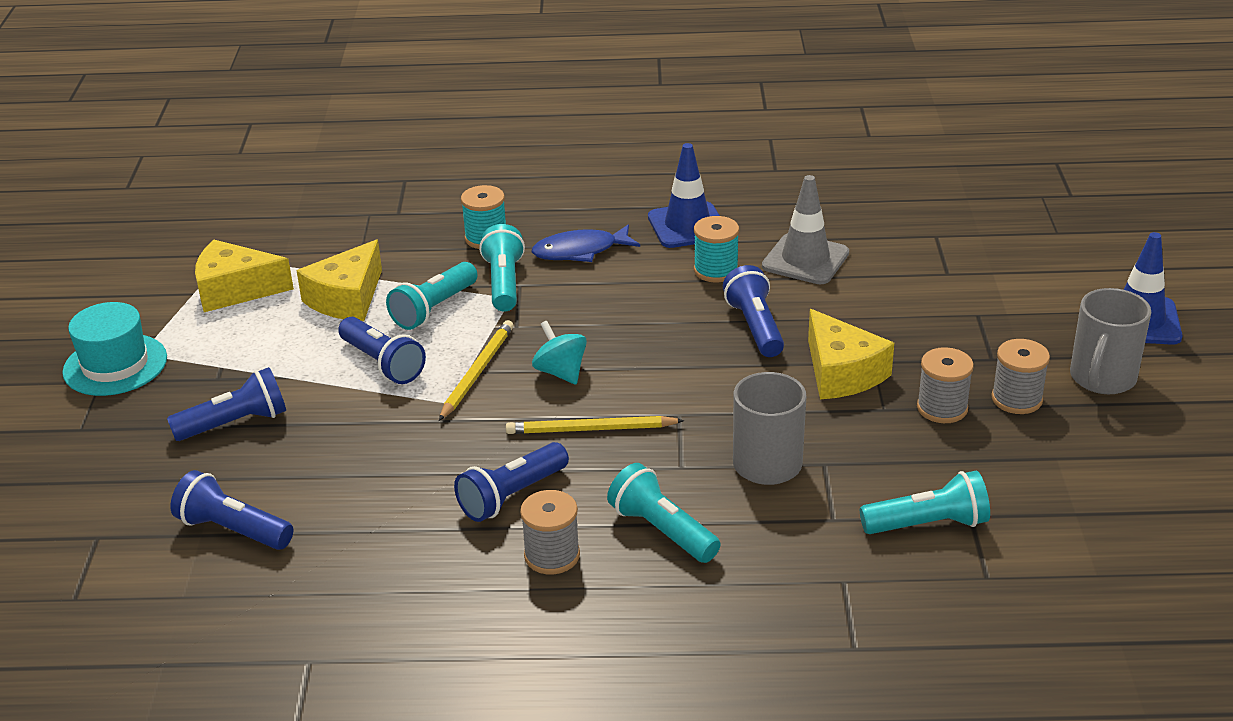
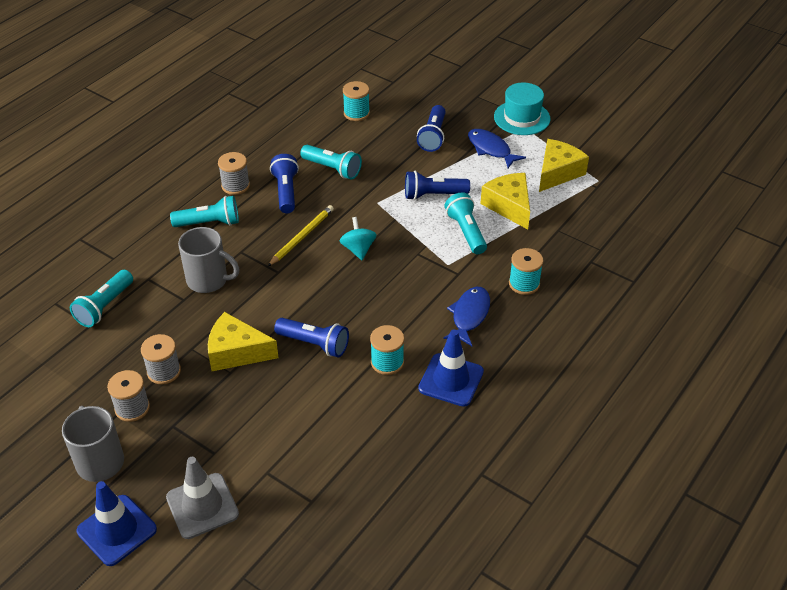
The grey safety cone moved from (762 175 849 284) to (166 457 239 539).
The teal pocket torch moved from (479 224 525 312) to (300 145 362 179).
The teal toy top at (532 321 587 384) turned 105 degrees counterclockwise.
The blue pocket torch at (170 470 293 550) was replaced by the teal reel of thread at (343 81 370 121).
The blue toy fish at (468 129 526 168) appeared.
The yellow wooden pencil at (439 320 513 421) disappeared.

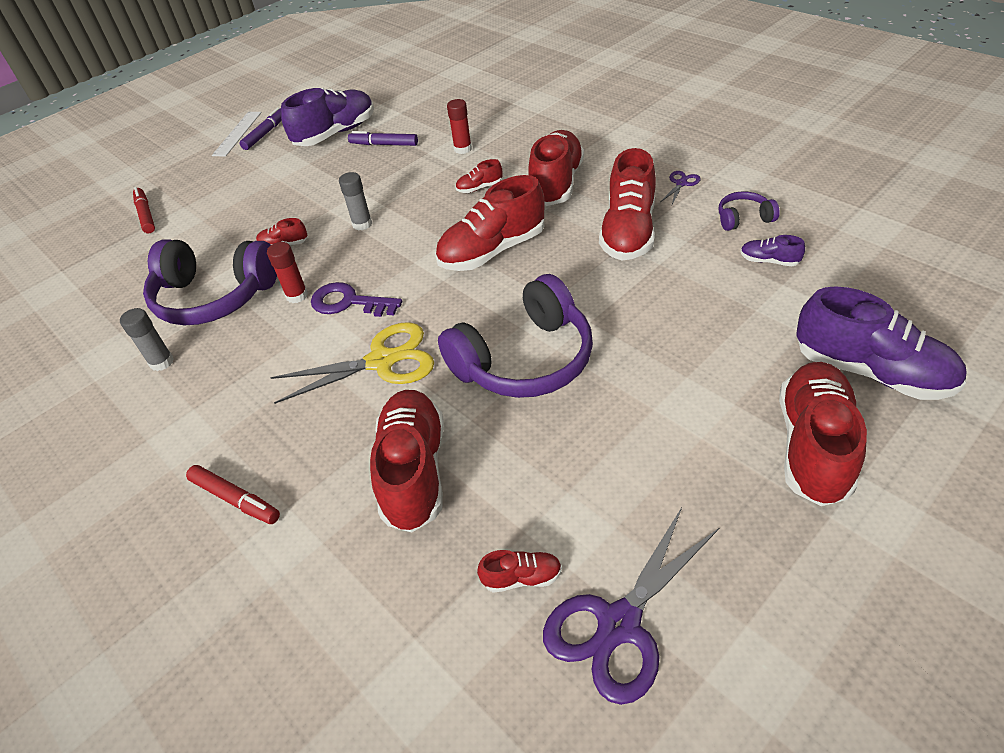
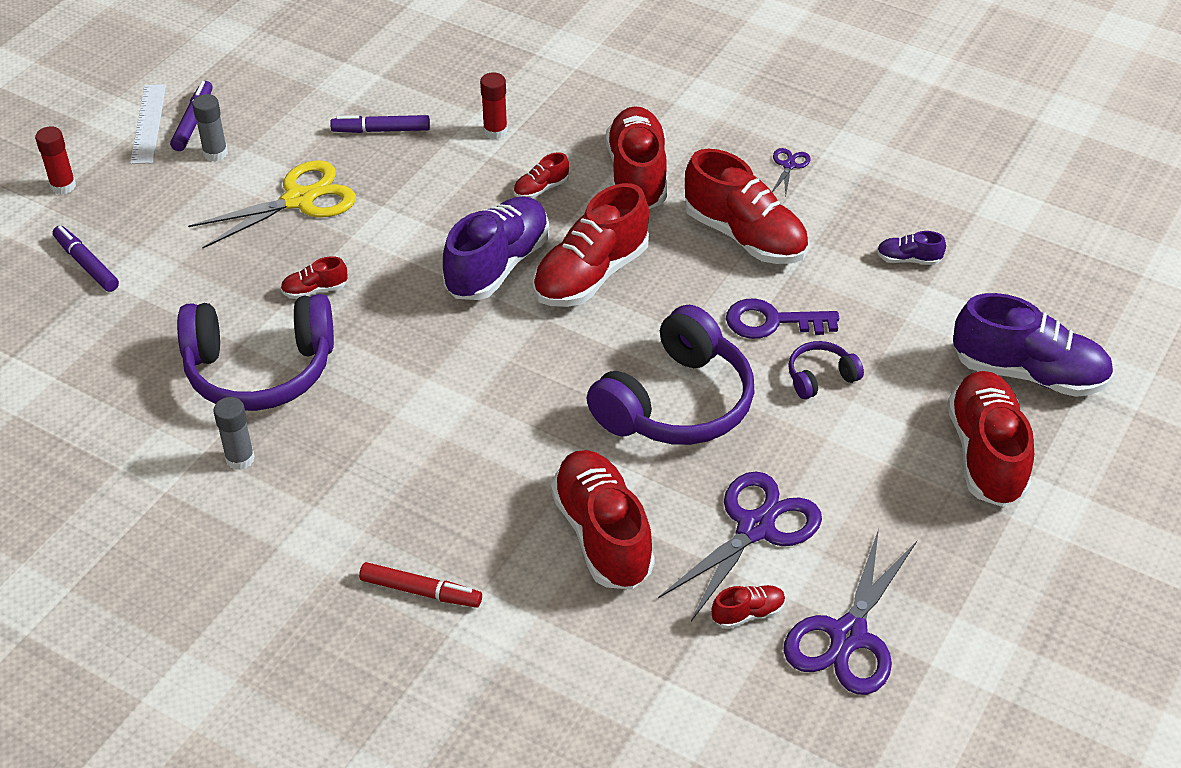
The red stick of glue moved from (267 242 308 303) to (35 126 76 195).
The red marker pen at (133 187 155 233) became the purple marker pen at (53 226 119 292).
The yellow shears moved from (270 322 434 404) to (188 160 356 248).
The grey stick of glue moved from (339 172 372 231) to (192 94 228 161).
The purple lace-up shoe moved from (281 88 374 146) to (443 196 549 300).
The purple shears at (658 472 822 621) appeared.
The red lace-up shoe at (599 148 656 260) turned 45 degrees counterclockwise.
The purple door key moved from (311 282 402 317) to (726 299 839 339).
The purple headset moved from (719 191 780 231) to (788 341 864 399).

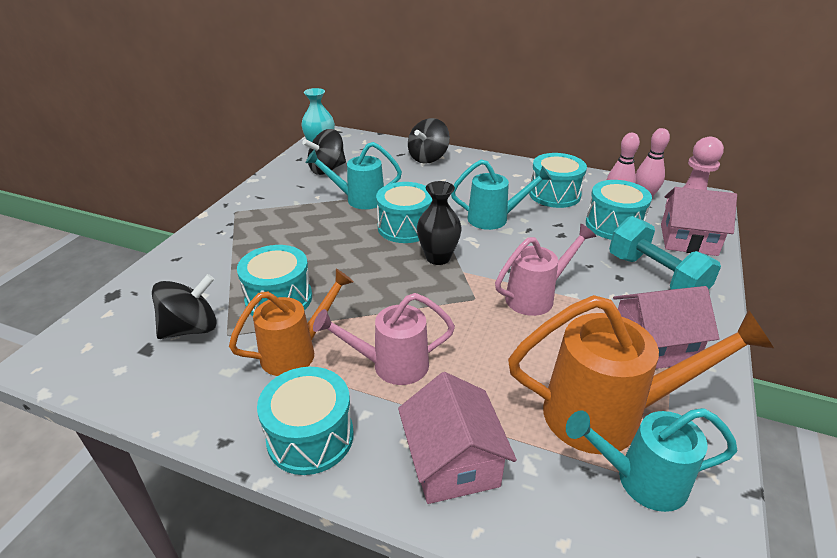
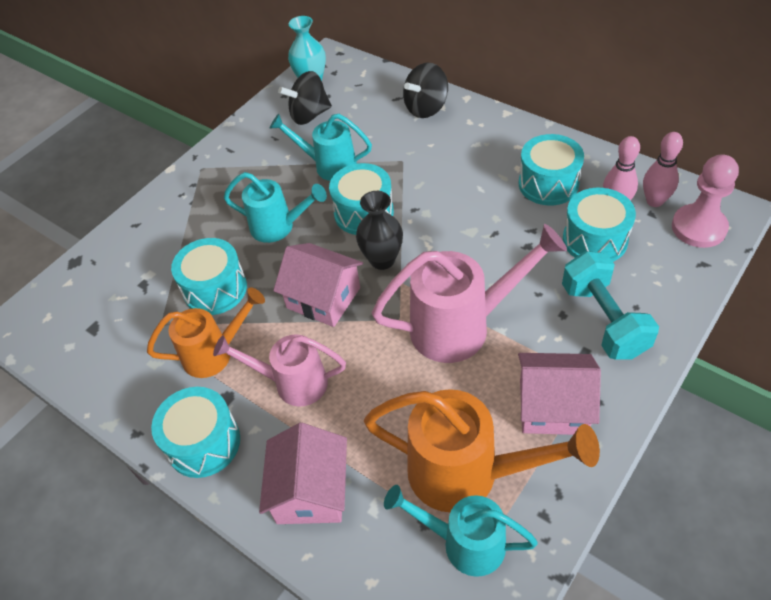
The teal watering pot moved from (451 160 552 230) to (224 172 327 243).
The rose-pink house moved from (661 187 737 256) to (273 243 363 327).
The rose-pink watering pot at (495 224 596 316) changed to 1.55 times the size.
The black toy top at (152 274 217 339) disappeared.

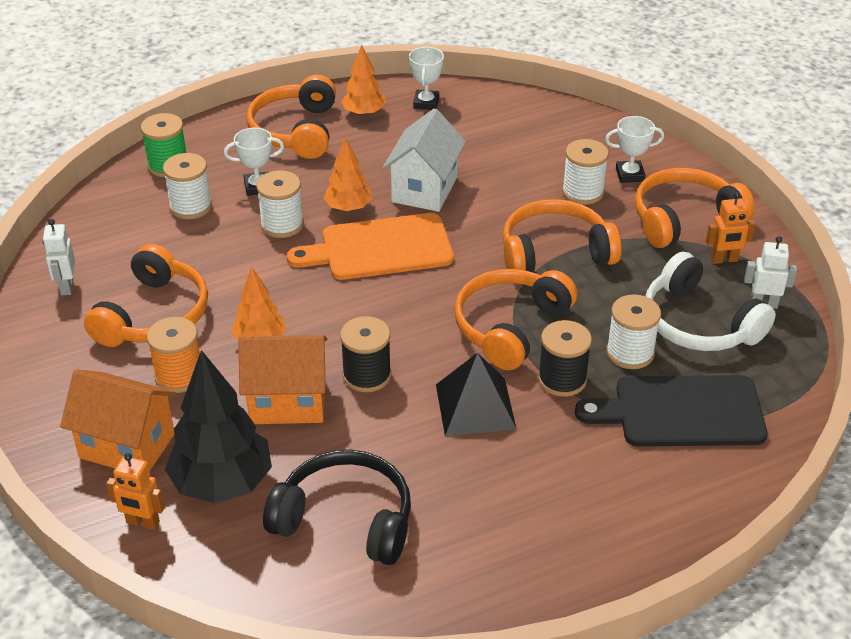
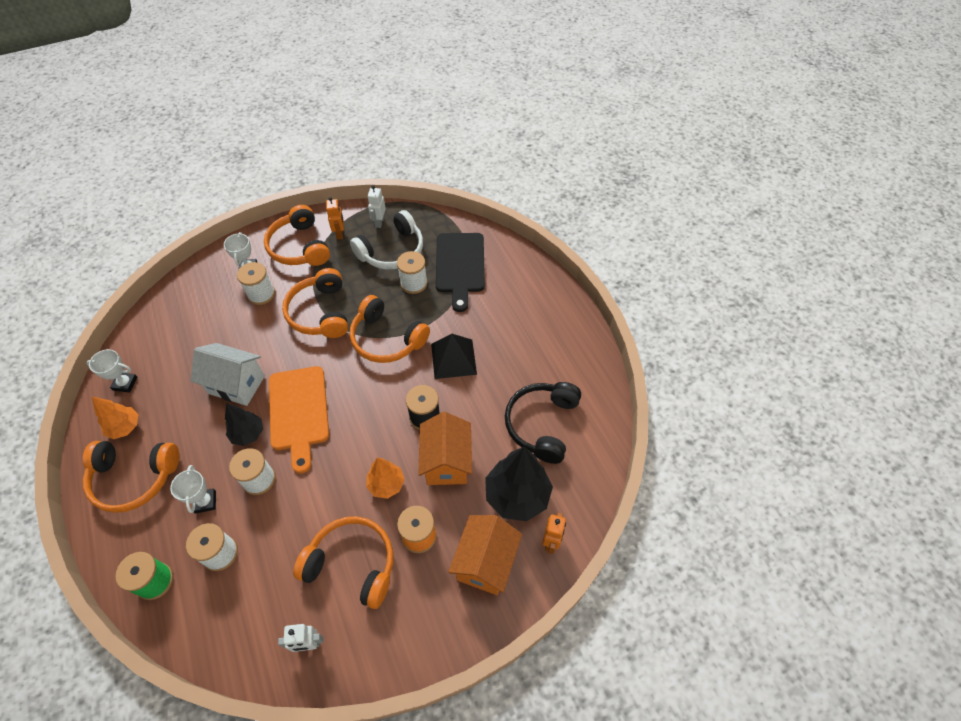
The orange-coloured tree at (323 137 372 212) became the black tree at (225 404 263 446).
The black reel of thread at (538 320 592 397) disappeared.

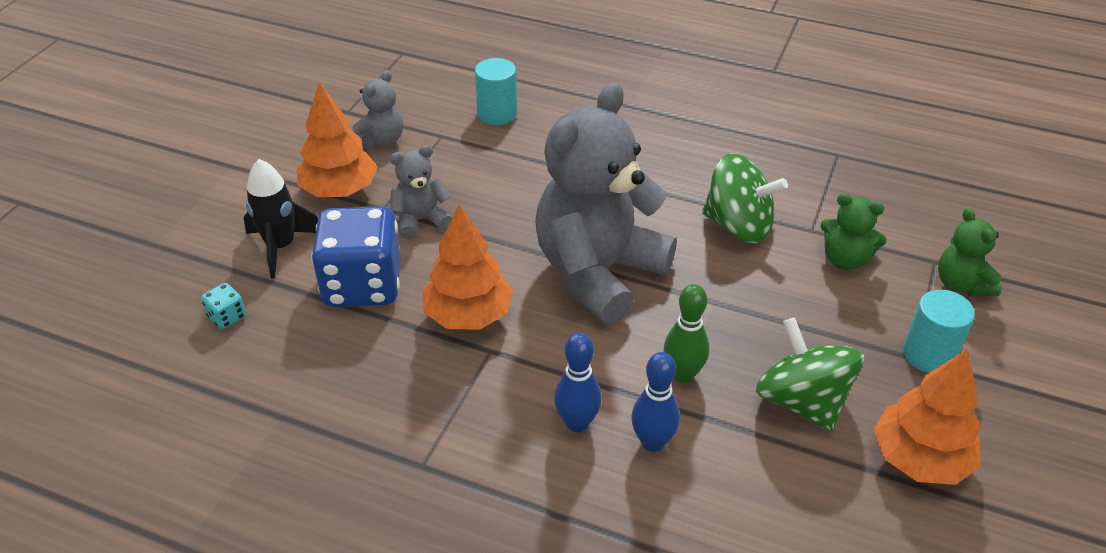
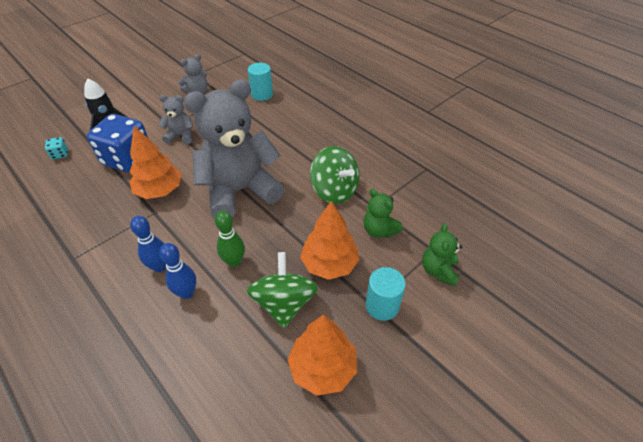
The orange-coloured tree moved from (297 82 378 197) to (300 201 360 280).

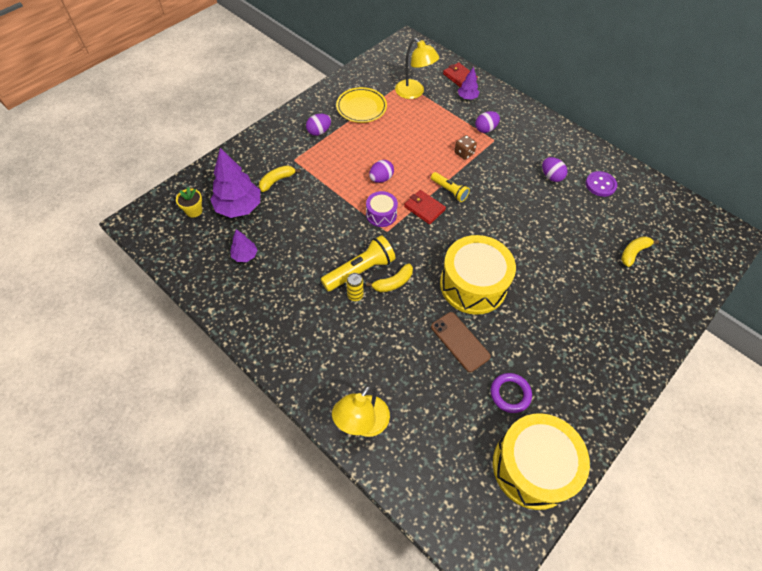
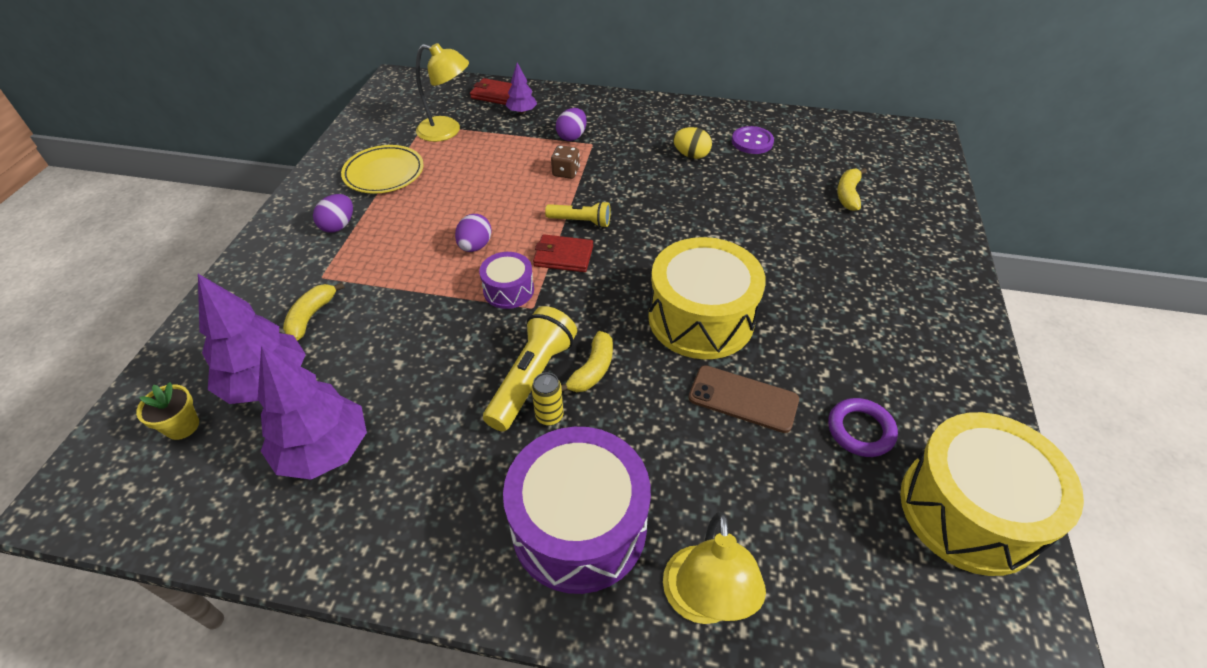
The purple tree at (230 229 258 262) changed to 1.94 times the size.
The purple toy drum at (503 427 651 594) appeared.
The purple egg shape at (542 157 568 182) became the yellow egg shape at (673 127 712 159).

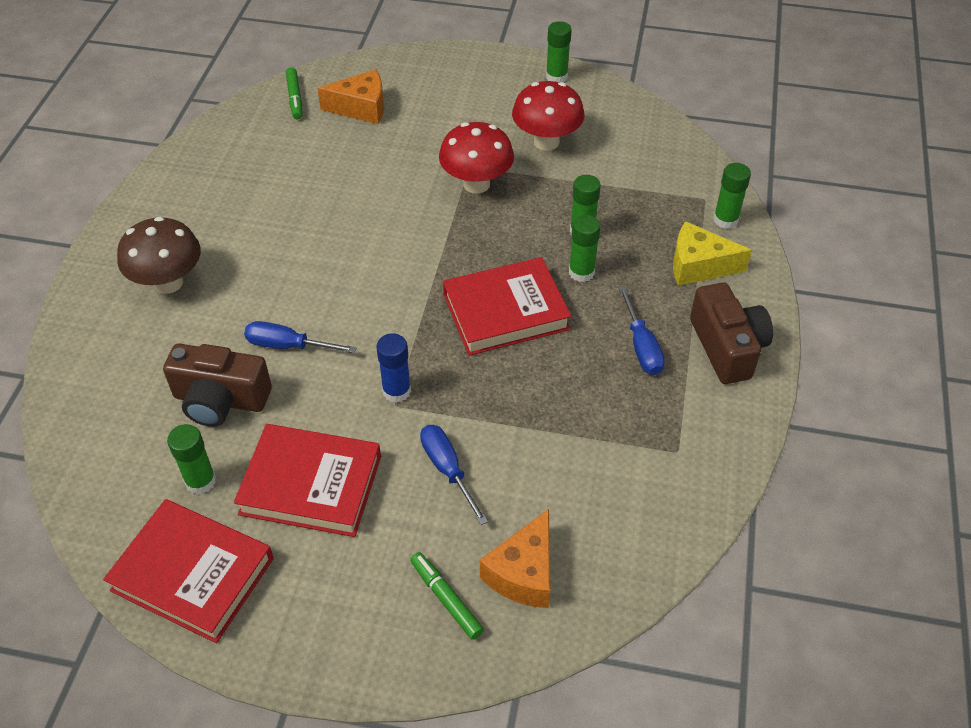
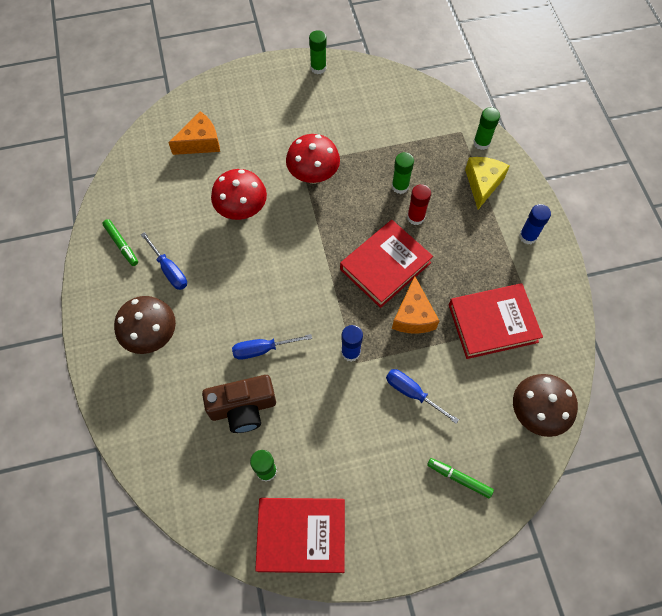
The leaf-green marker pen moved from (286 67 302 119) to (102 219 138 266).
The blue flat screwdriver moved from (618 286 665 375) to (141 232 187 290).
The red fungus moved from (512 81 585 151) to (211 169 267 220).
The orange-coloured cheese wedge moved from (480 509 550 608) to (392 276 439 333).
The leaf-green stick of glue at (569 215 601 282) became the red stick of glue at (407 184 431 225).
The red hardback moved from (234 424 381 537) to (449 283 543 359).
The yellow cheese wedge at (673 221 752 286) turned 120 degrees clockwise.
The russet fungus at (513 374 578 437) appeared.
The russet compact camera at (690 282 773 384) was replaced by the blue stick of glue at (519 204 551 245).

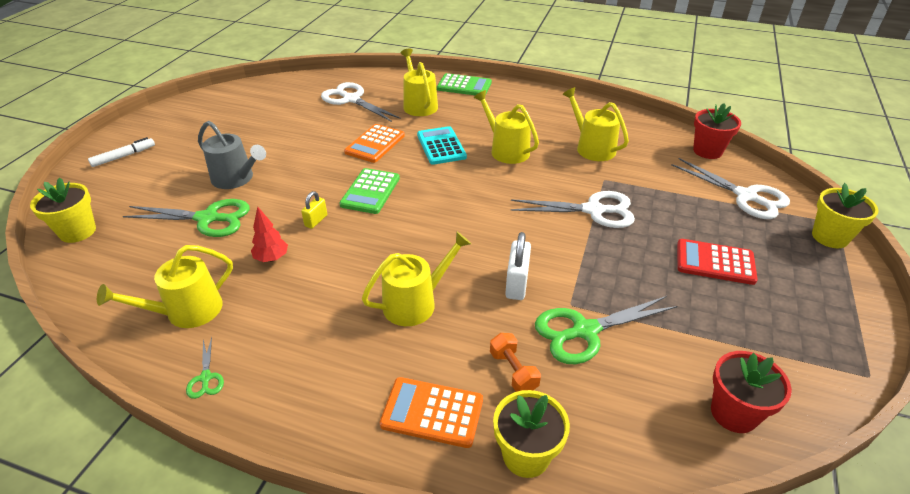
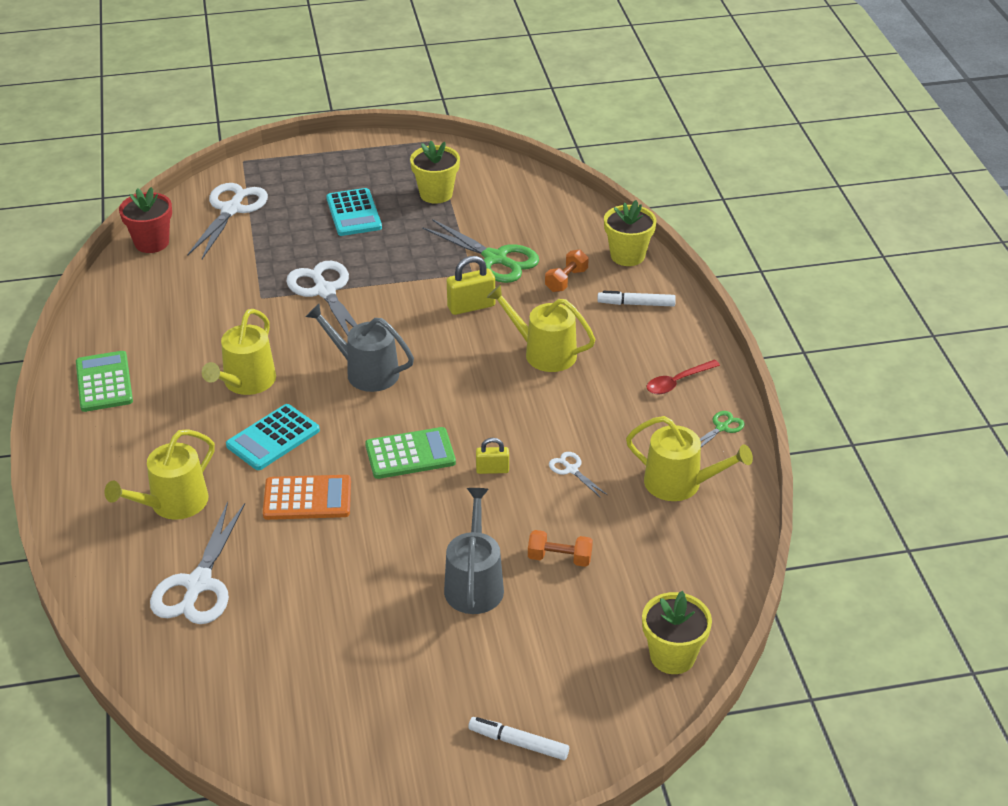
The leaf-green pocket calculator moved from (437 73 492 96) to (76 351 133 412).
The grey watering pot at (306 304 414 392) appeared.
The red pocket calculator at (677 239 758 285) became the teal pocket calculator at (326 188 382 236).
The yellow plant pot moved from (812 183 878 248) to (410 141 460 204).
The snow-white padlock at (505 232 531 300) became the yellow padlock at (447 256 495 315).
The leaf-green shears at (123 199 250 237) was replaced by the orange-coloured hand weight at (528 530 593 567).
The red tree at (251 207 288 262) was replaced by the snow-white shears at (549 452 607 498).
The orange-coloured pocket calculator at (380 377 483 448) was replaced by the snow-white marker pen at (597 291 676 307).
The red teaspoon at (647 360 720 394) appeared.
The yellow watering pot at (562 87 629 161) disappeared.
The red plant pot at (711 351 792 433) disappeared.

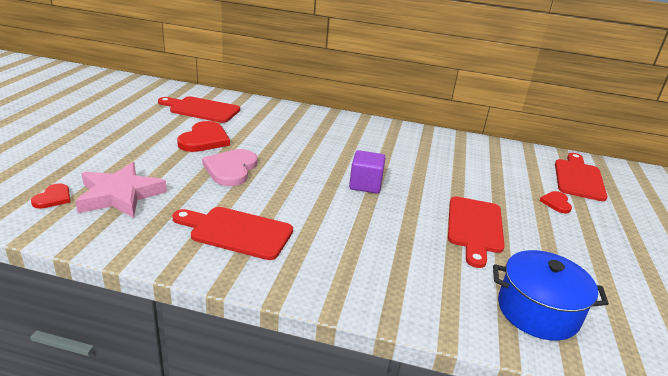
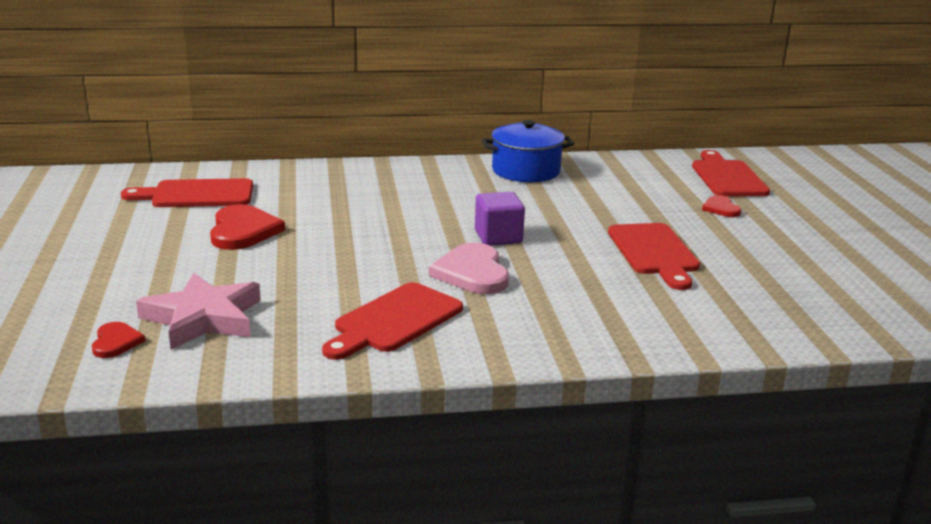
The red chopping board at (172 207 293 260) turned 45 degrees counterclockwise.
The rose-pink heart shape moved from (202 149 258 186) to (429 243 509 294).
The blue stockpot moved from (493 250 609 341) to (482 120 574 182).

